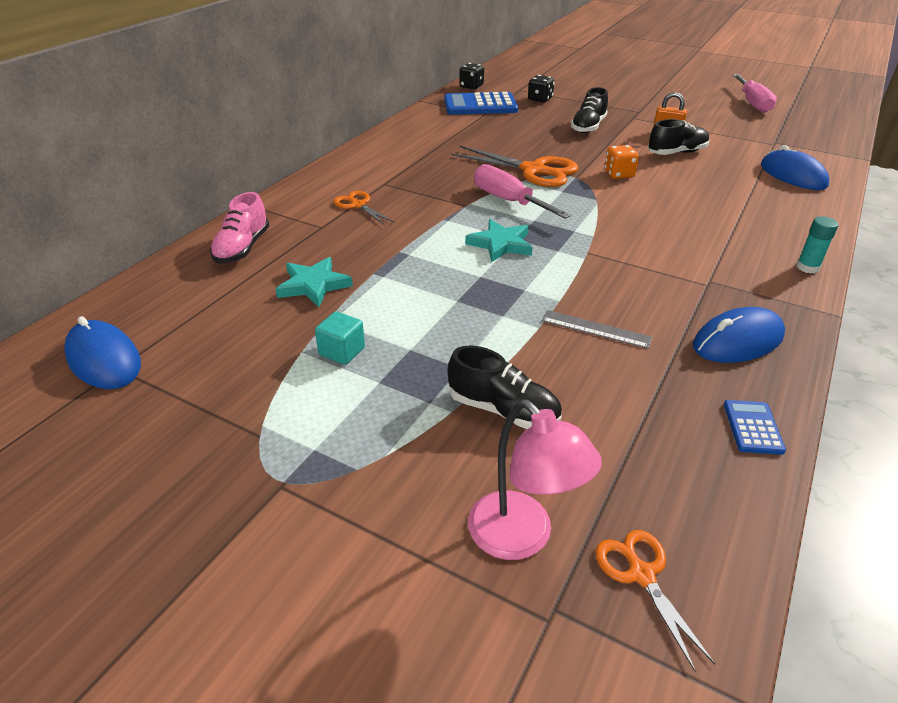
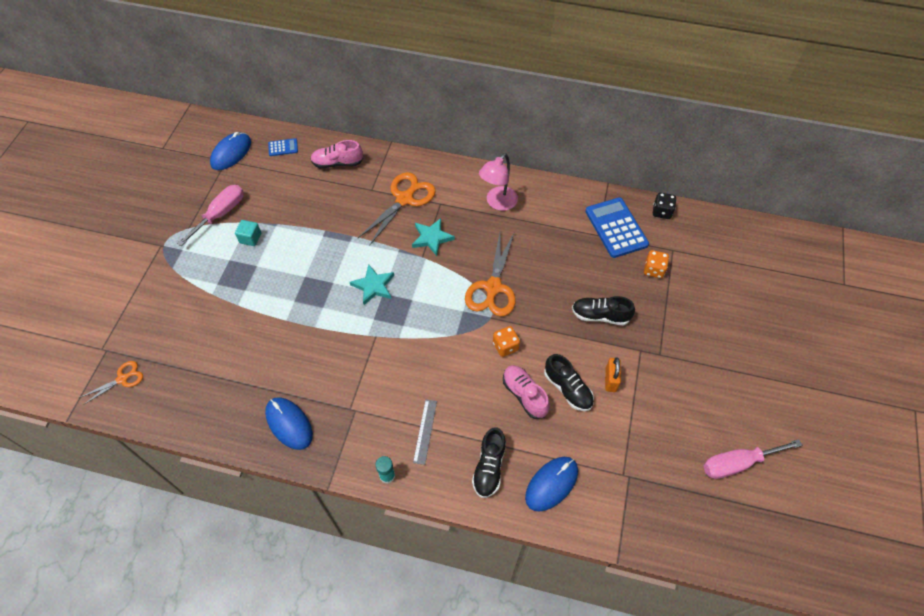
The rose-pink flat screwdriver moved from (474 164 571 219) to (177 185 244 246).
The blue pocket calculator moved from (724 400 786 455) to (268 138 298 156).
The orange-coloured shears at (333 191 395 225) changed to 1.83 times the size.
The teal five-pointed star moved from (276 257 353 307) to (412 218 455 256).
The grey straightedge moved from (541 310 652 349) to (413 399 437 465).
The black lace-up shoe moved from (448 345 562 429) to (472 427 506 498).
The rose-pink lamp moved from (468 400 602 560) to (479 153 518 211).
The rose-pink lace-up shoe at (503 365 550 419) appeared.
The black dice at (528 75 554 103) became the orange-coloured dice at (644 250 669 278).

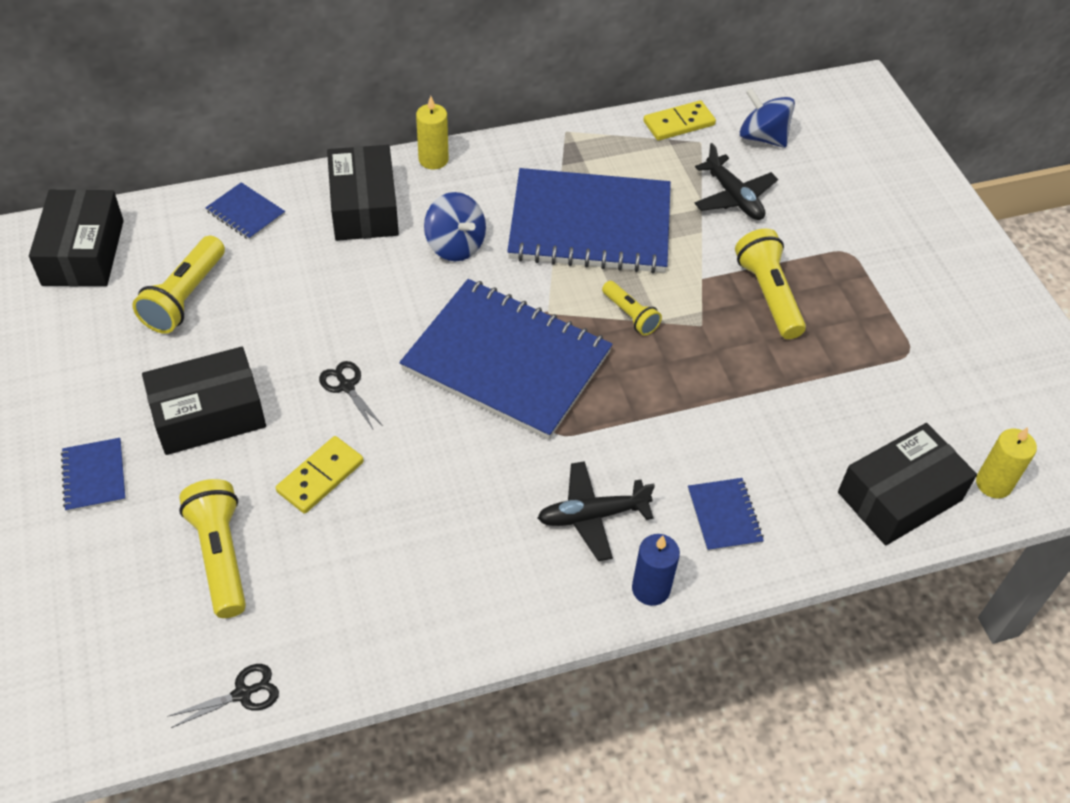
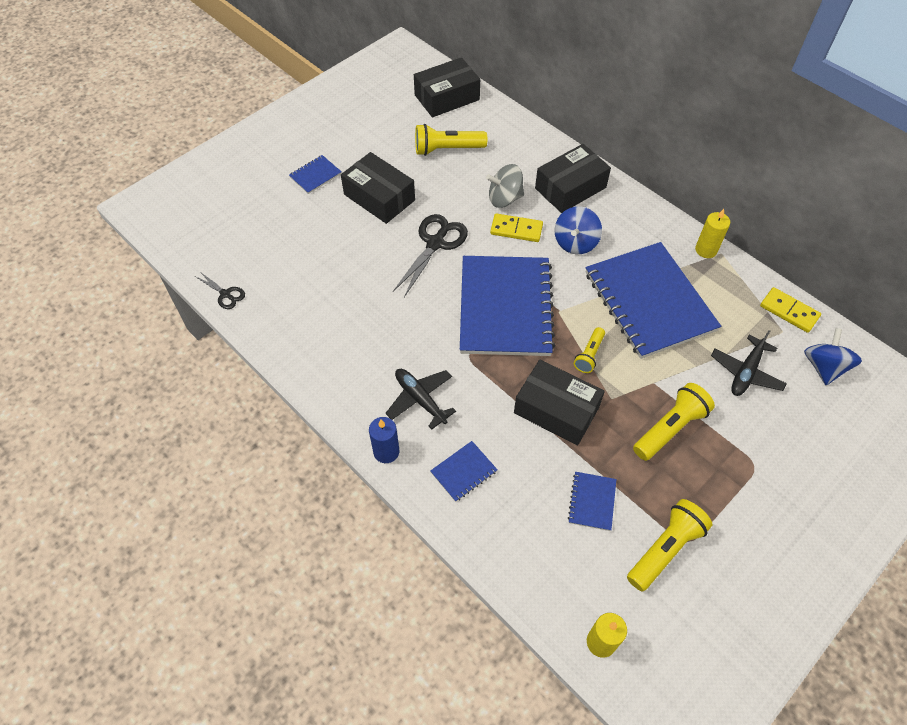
The black shears at (319 361 383 429) changed to 1.87 times the size.
The grey toy top at (486 164 524 208) appeared.
The yellow domino moved from (276 436 364 514) to (490 213 543 242).
The black box moved from (838 423 977 546) to (514 360 605 445).
The blue exercise book moved from (205 182 285 240) to (568 472 617 531).
The yellow pocket torch moved from (179 479 246 618) to (627 499 713 592).
The yellow candle moved from (416 96 449 169) to (695 209 730 258).

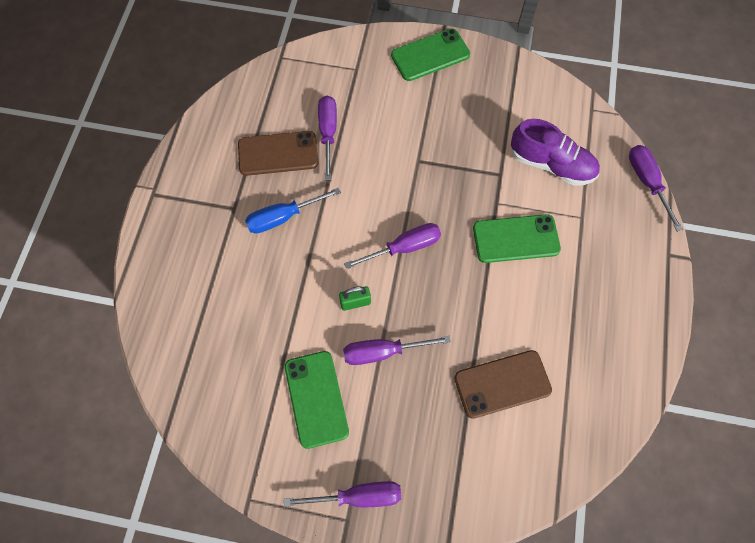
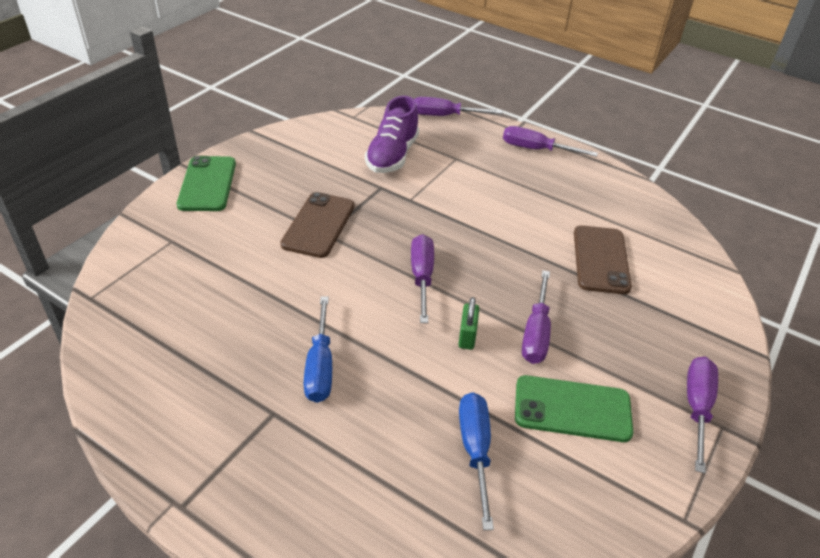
The russet mobile phone moved from (238 131 318 176) to (280 192 355 258).
The purple lace-up shoe at (511 119 600 186) turned 150 degrees clockwise.
The blue flat screwdriver at (459 392 494 530) appeared.
The purple flat screwdriver moved from (318 96 337 180) to (503 126 598 157).
The leaf-green mobile phone at (473 214 561 263) disappeared.

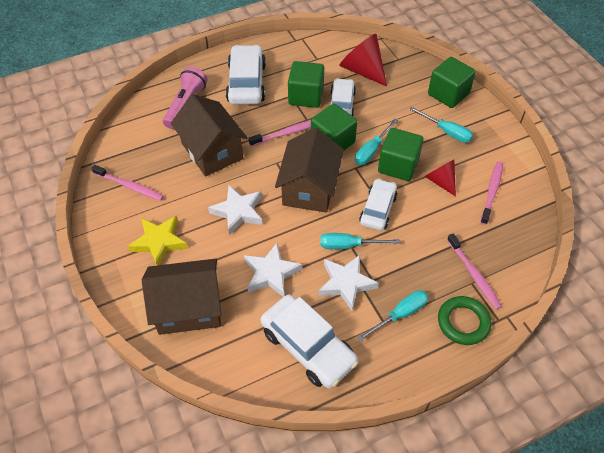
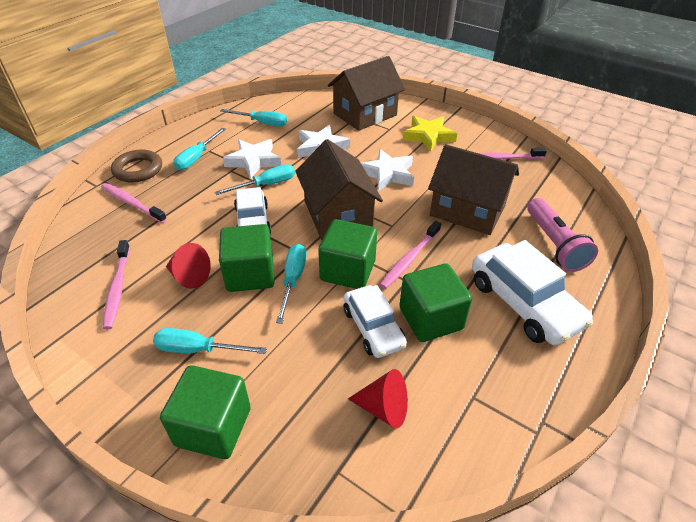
The leaf-green ring at (438 296 491 345) became the russet ring at (111 150 162 183).
The snow-white automobile at (261 294 358 389) was replaced by the teal flat screwdriver at (220 109 287 126).
The red cone shape at (339 34 387 86) changed to 0.62 times the size.

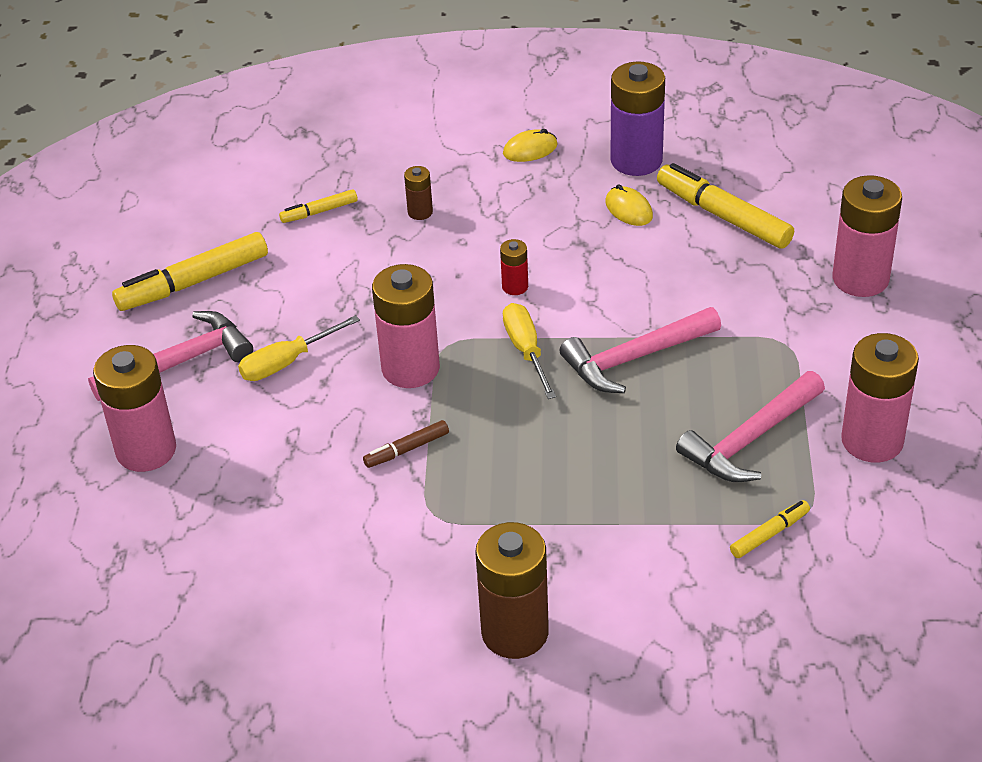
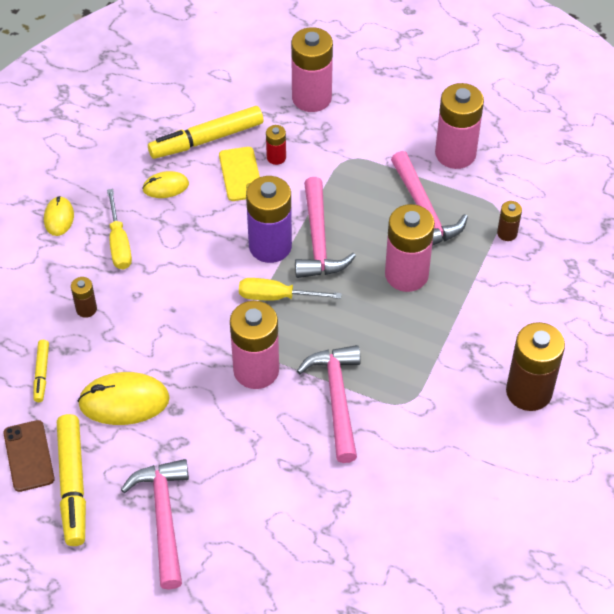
The russet mobile phone at (3 420 55 492) appeared.
The yellow PC mouse at (78 372 170 425) appeared.
The yellow flat screwdriver moved from (238 315 360 381) to (107 189 132 270).
The yellow mobile phone at (219 147 260 201) appeared.
The purple battery moved from (610 62 665 176) to (246 176 292 263).
The red battery moved from (500 239 528 295) to (266 125 286 165).
The russet marker pen at (363 420 449 468) was replaced by the rose-pink claw hammer at (297 345 361 463).
The rose-pink battery moved from (93 345 176 472) to (385 204 435 292).
The yellow marker pen at (730 500 810 558) was replaced by the russet battery at (497 201 522 241).

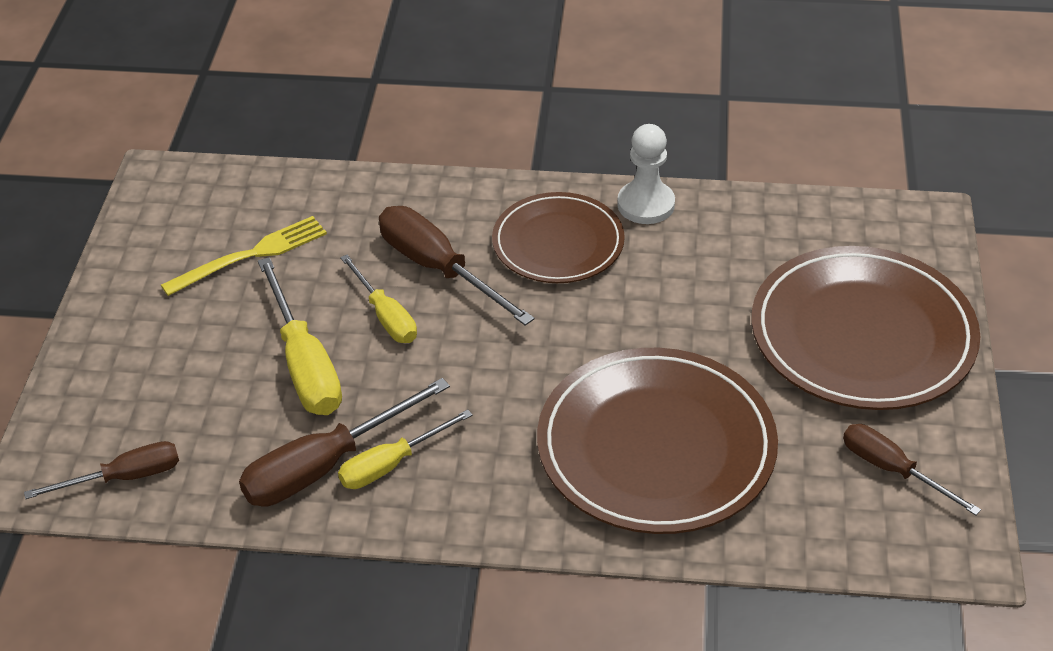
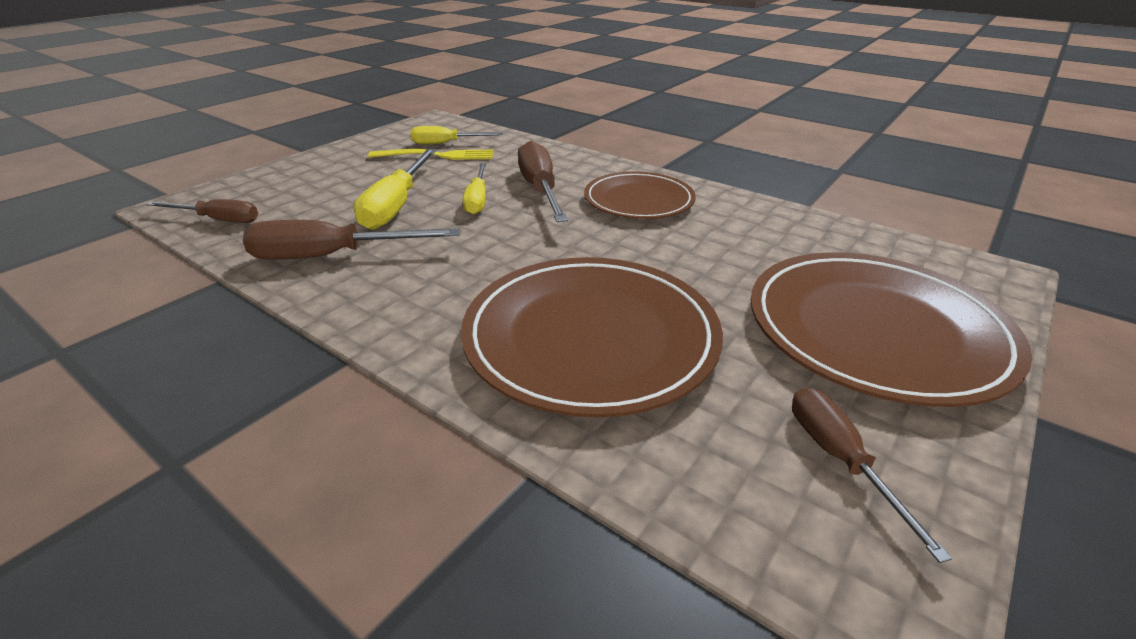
The yellow flat screwdriver moved from (338 409 473 489) to (411 126 503 144).
The snow-white game pawn at (617 124 675 224) disappeared.

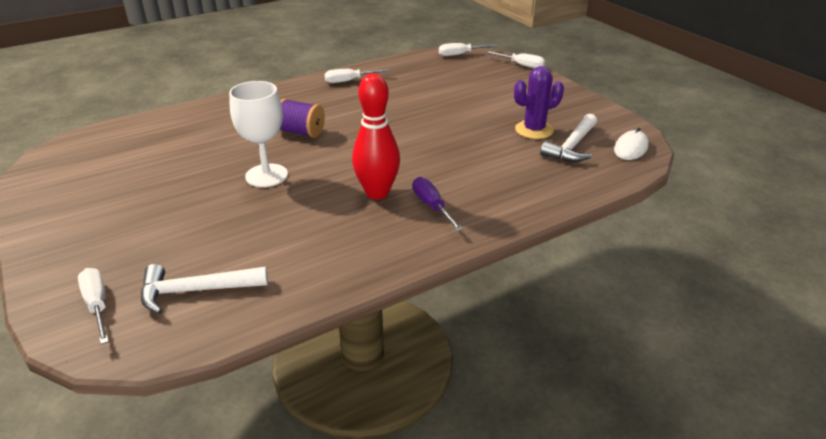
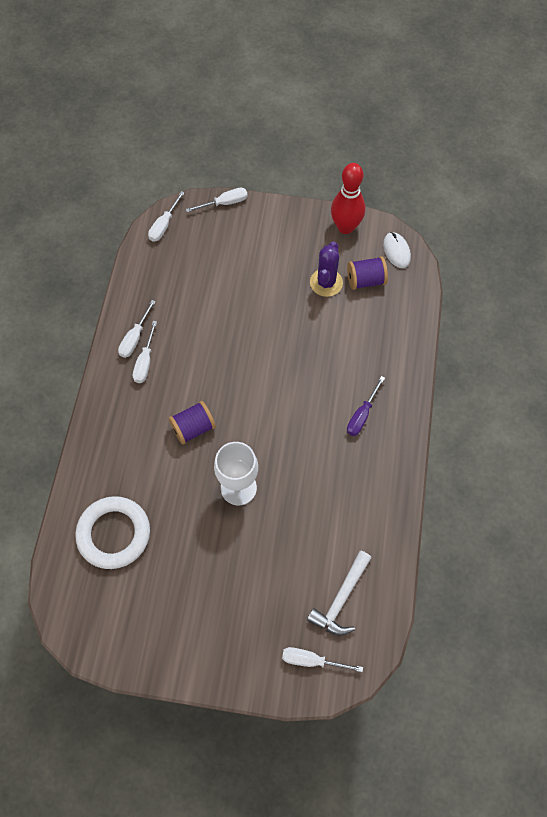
The snow-white ring at (75 496 150 569) appeared.
The snow-white flat screwdriver at (133 321 157 383) appeared.
The red skittle moved from (352 73 400 199) to (331 163 365 234).
The snow-white claw hammer at (540 114 597 162) was replaced by the purple reel of thread at (347 256 388 290).
The purple flat screwdriver at (413 177 463 231) turned 75 degrees counterclockwise.

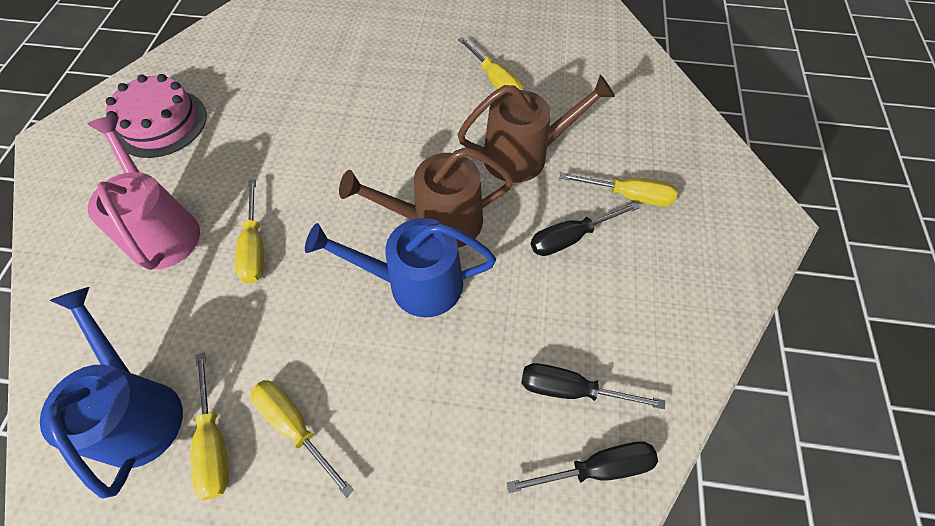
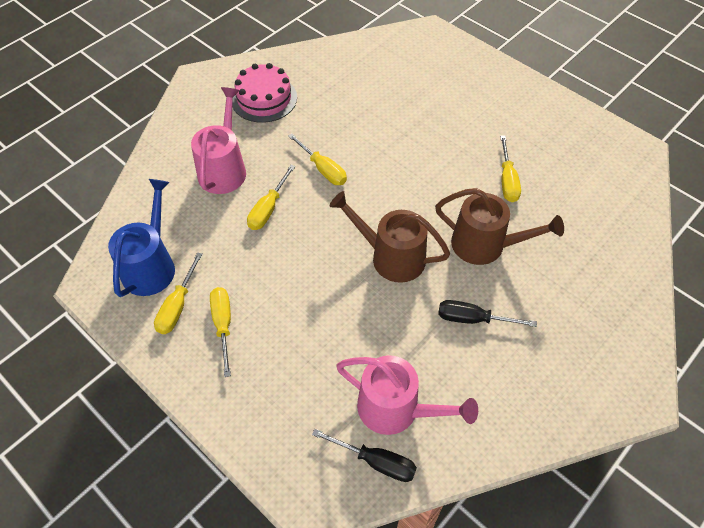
The yellow flat screwdriver moved from (560 172 678 207) to (288 133 347 185).
The black flat screwdriver at (521 363 665 409) was replaced by the rose-pink watering pot at (336 355 478 435).
The blue watering pot at (305 218 496 317) disappeared.

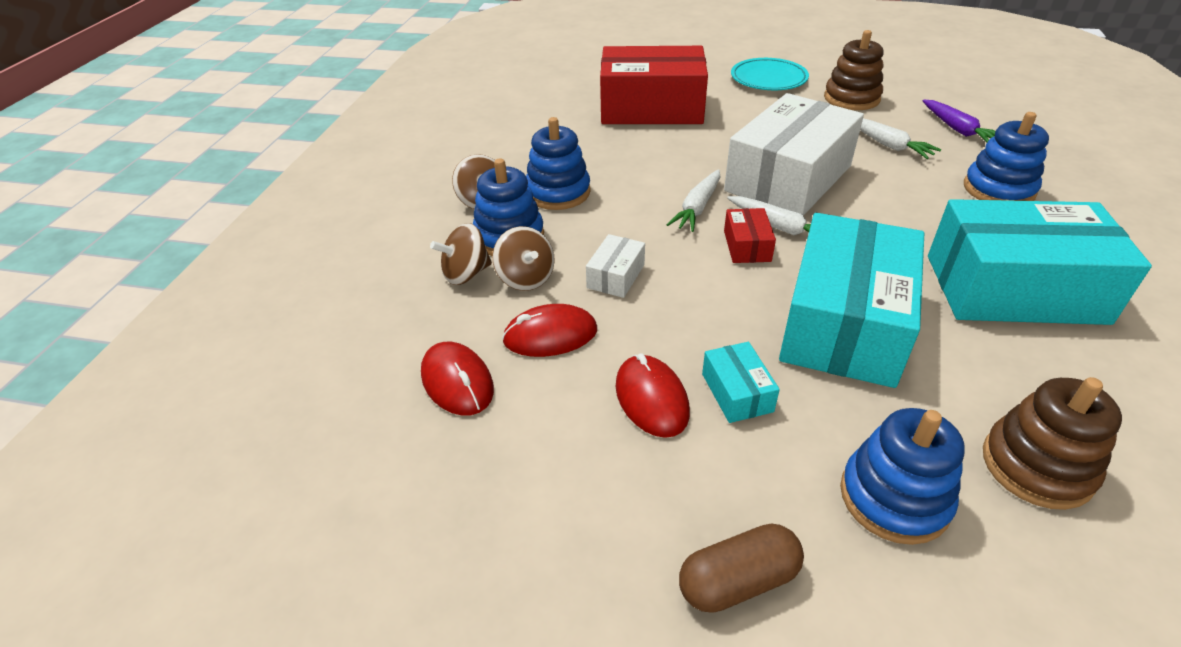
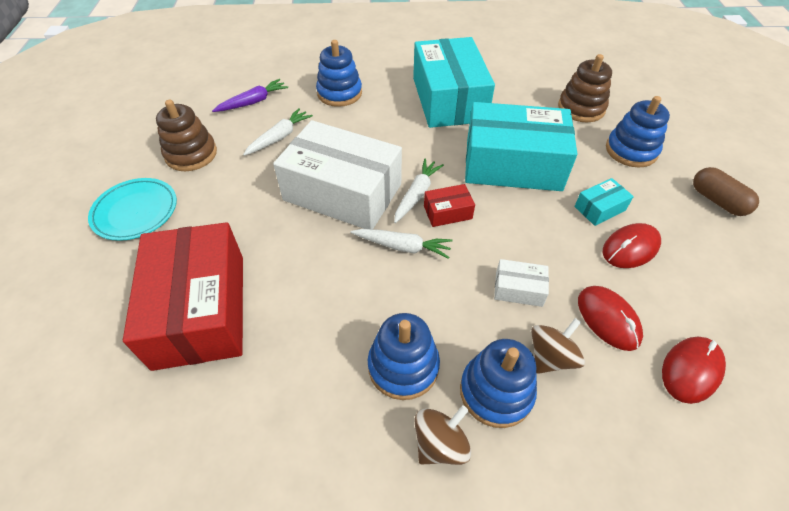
The russet toy top at (430 223 492 285) disappeared.

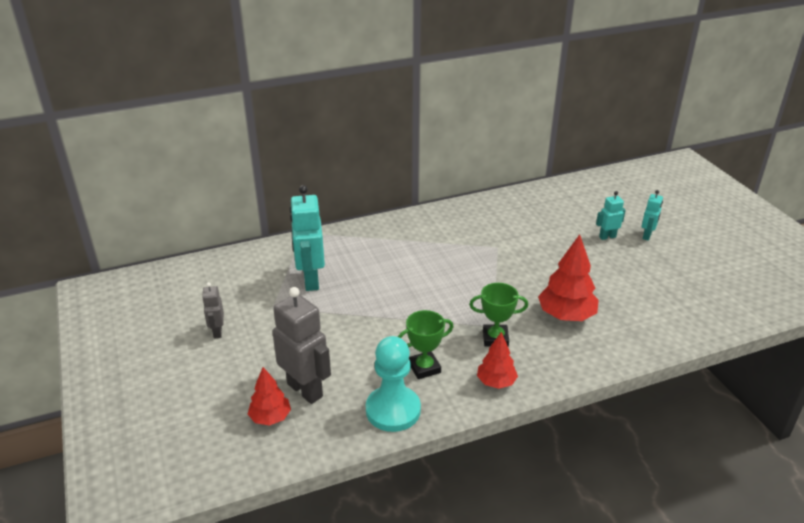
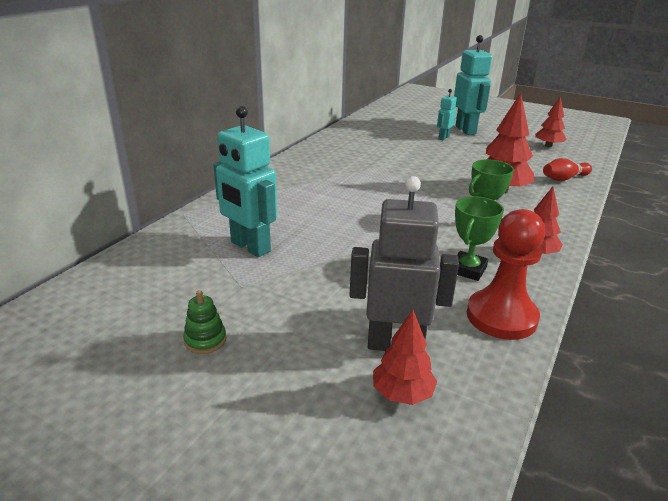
The grey toy robot at (202 282 224 339) was replaced by the leaf-green stacking toy at (183 290 226 354).
The teal toy robot at (642 190 663 241) changed to 1.91 times the size.
The teal game pawn at (366 336 421 432) became the red game pawn at (467 209 545 340).
The red tree at (535 96 566 147) appeared.
The red skittle at (543 158 592 181) appeared.

